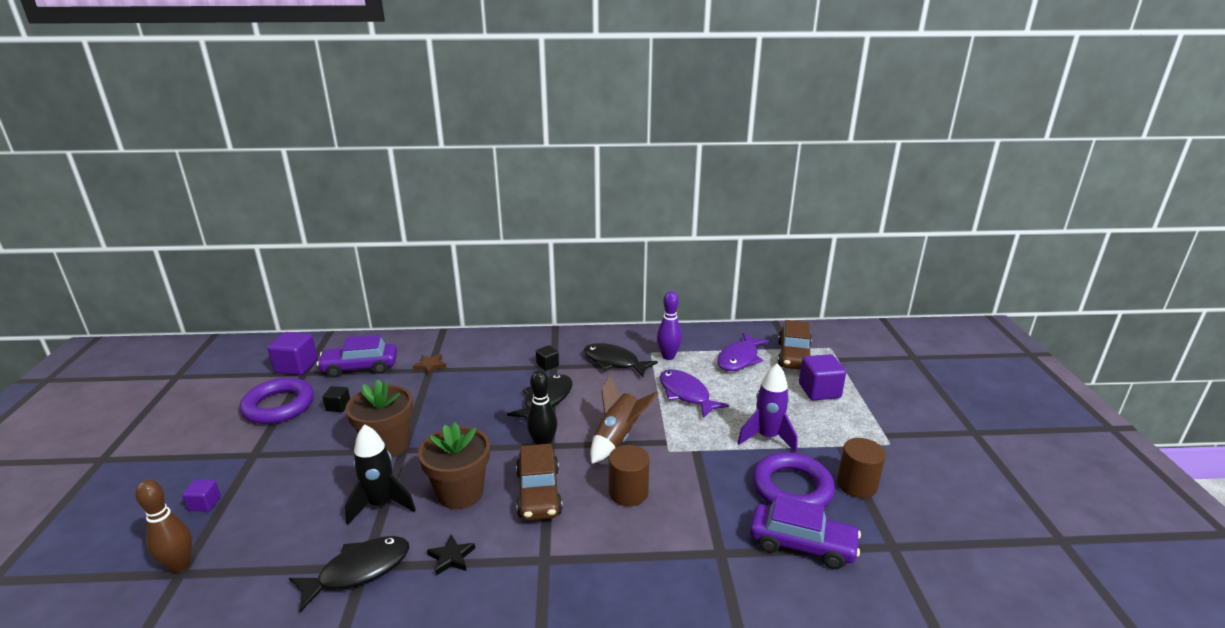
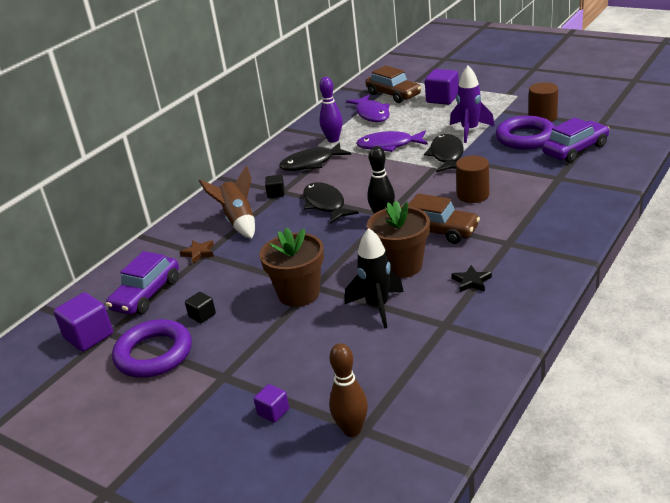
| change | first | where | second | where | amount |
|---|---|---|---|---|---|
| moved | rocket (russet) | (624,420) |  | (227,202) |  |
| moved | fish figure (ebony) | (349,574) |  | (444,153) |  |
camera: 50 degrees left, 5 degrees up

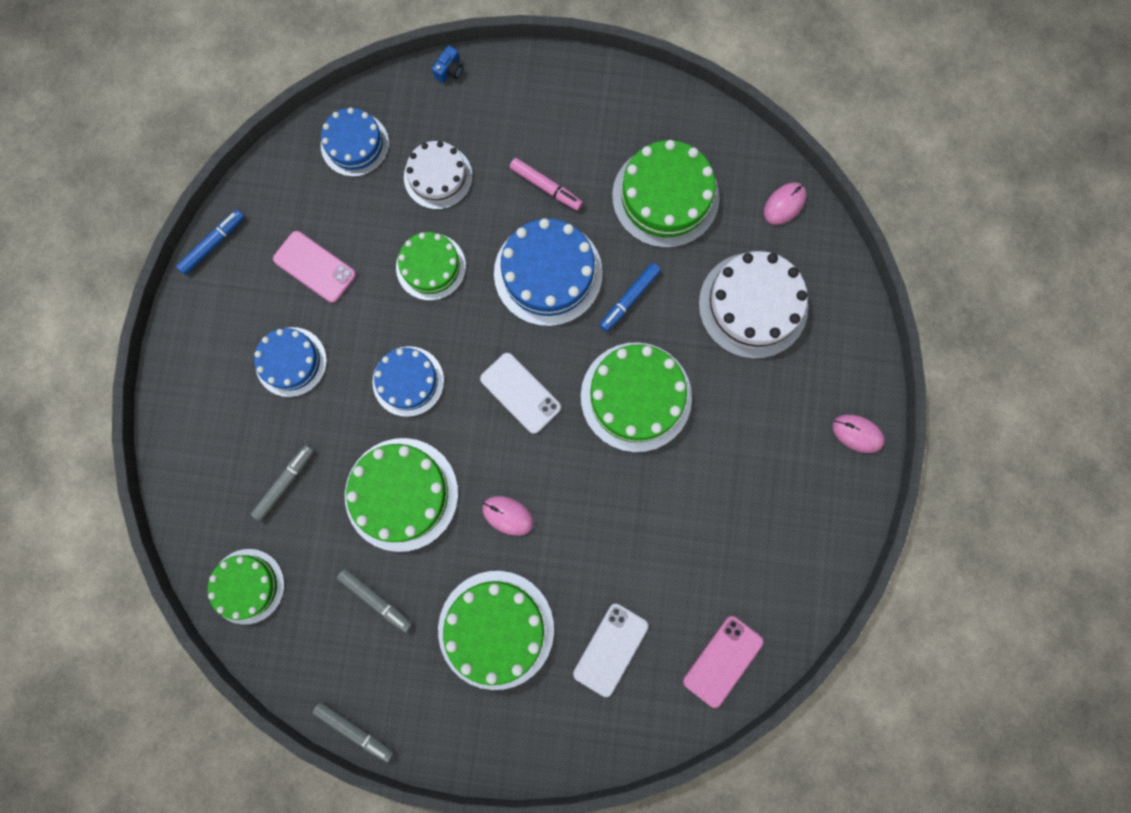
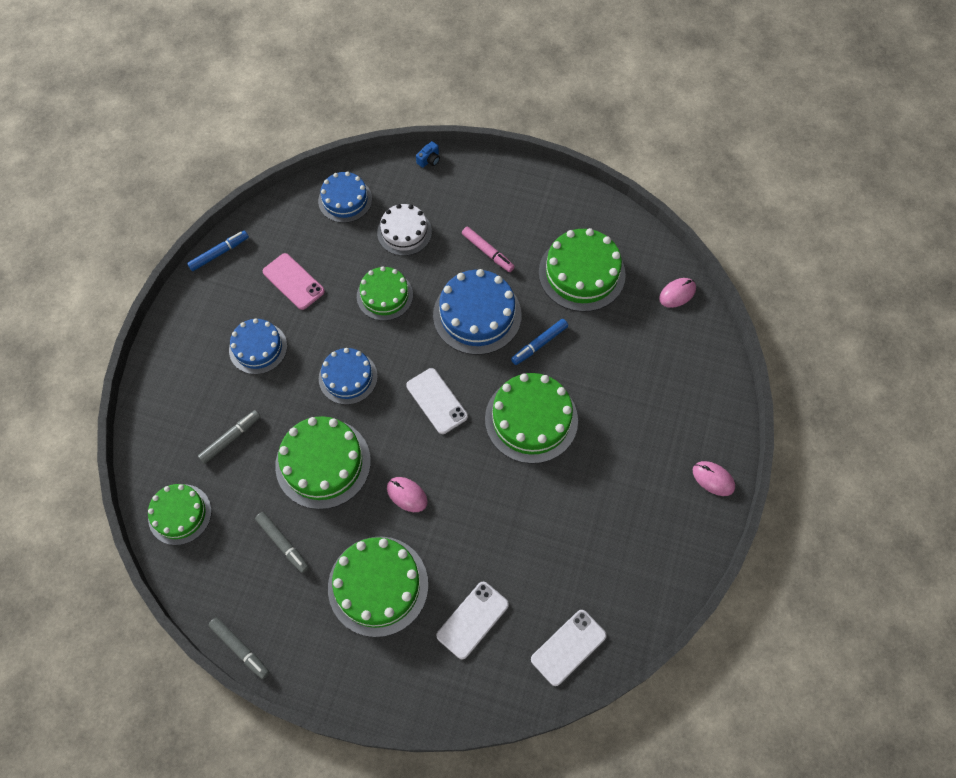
| change | first | where | second | where | amount |
|---|---|---|---|---|---|
| recoloured | phone (pink) | (723,662) | phone (snow-white) | (569,648) |  |
| removed | gateau (snow-white) | (754,305) |  |  |  |
camera: 10 degrees right, 15 degrees down

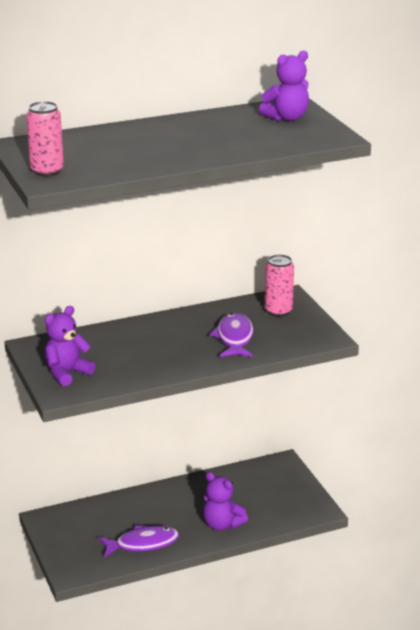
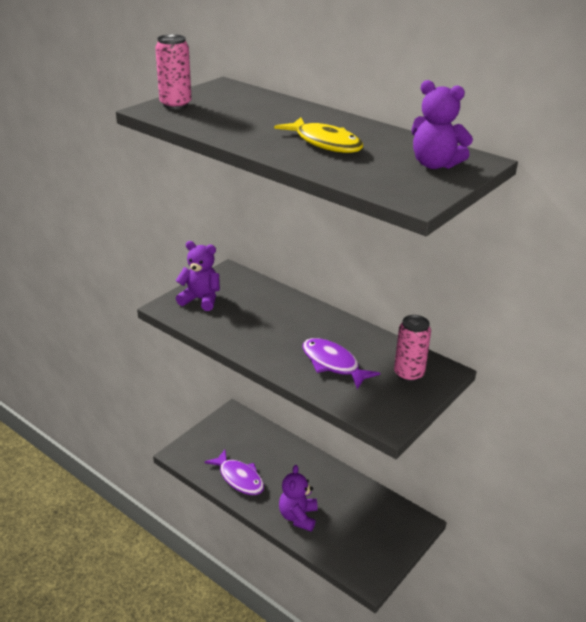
| change | first | where | second | where | amount |
|---|---|---|---|---|---|
| added |  |  | fish figure (yellow) | (318,135) |  |
| turned | fish figure (violet) | (231,335) |  | (341,363) | 105 degrees counterclockwise |
camera: 60 degrees right, 5 degrees up

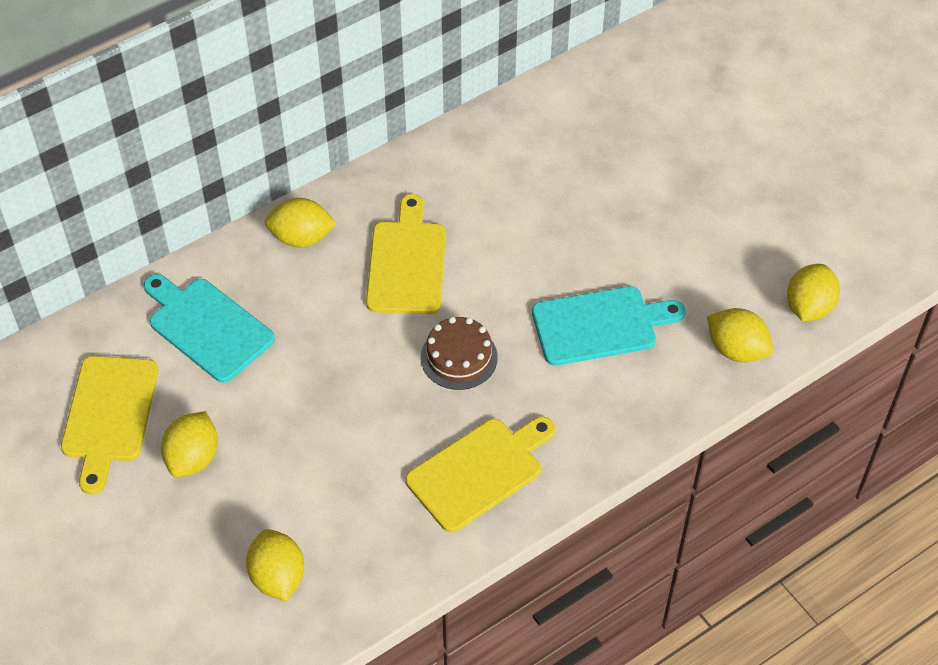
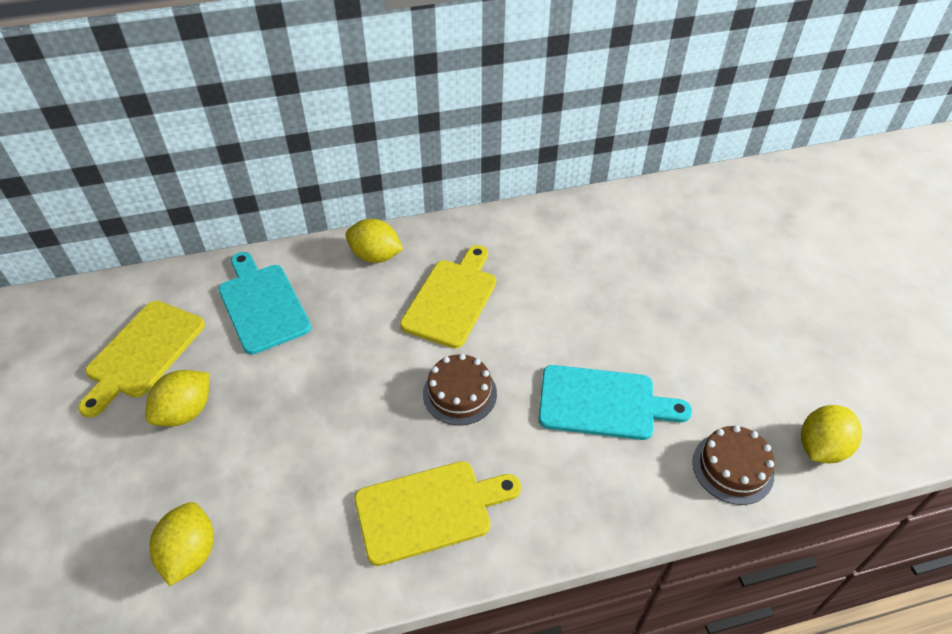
| change | first | where | second | where | amount |
|---|---|---|---|---|---|
| replaced | toy lemon (yellow) | (740,335) | gateau (russet) | (733,465) |  |
camera: 20 degrees right, 5 degrees down

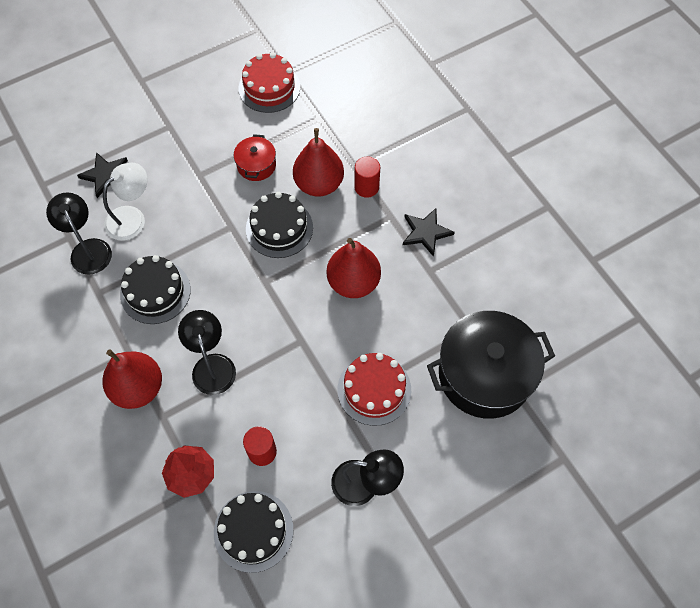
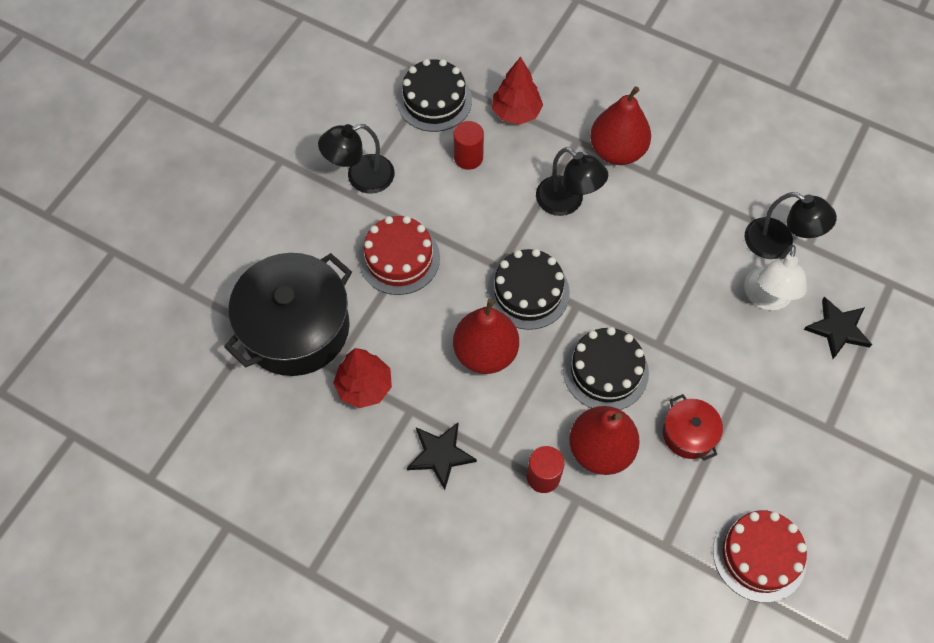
| change | first | where | second | where | amount |
|---|---|---|---|---|---|
| added |  |  | toy tree (red) | (362,378) |  |
| moved | gateau (ebony) | (155,289) |  | (528,289) |  |
camera: 150 degrees right, 0 degrees up

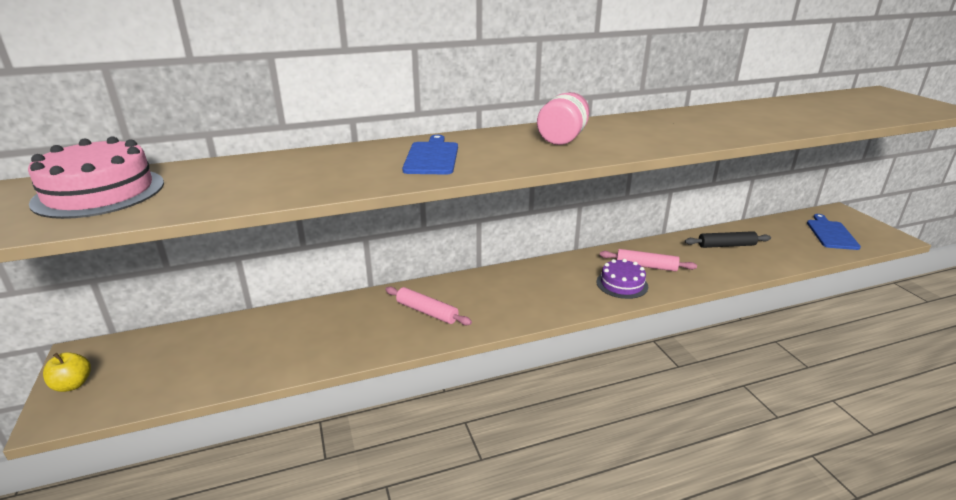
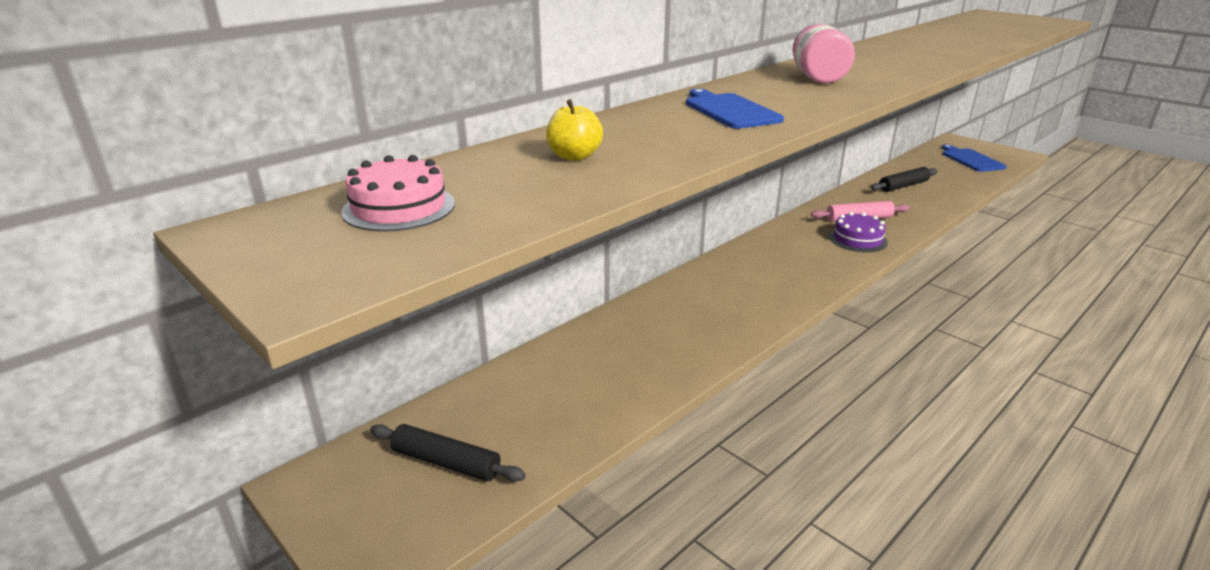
| change | first | where | second | where | amount |
|---|---|---|---|---|---|
| resized | gateau (pink) | (96,177) |  | (398,193) | x0.62 |
| added |  |  | dough roller (ebony) | (448,453) |  |
| moved | apple fruit (yellow) | (67,372) |  | (574,130) |  |
| removed | dough roller (pink) | (428,305) |  |  |  |
camera: 25 degrees left, 0 degrees up

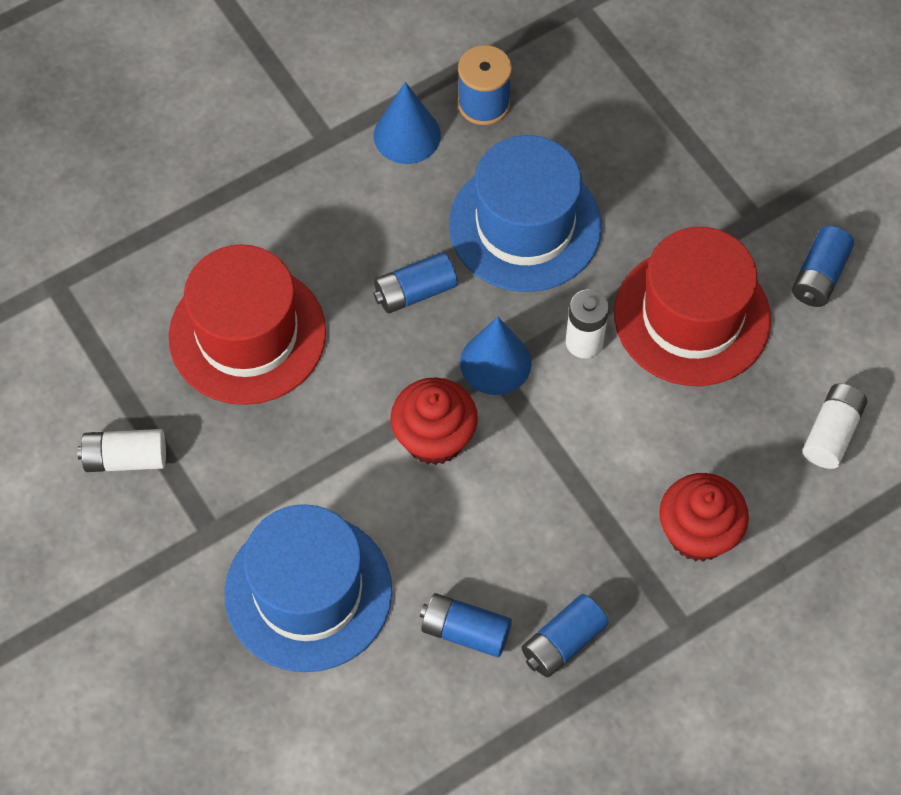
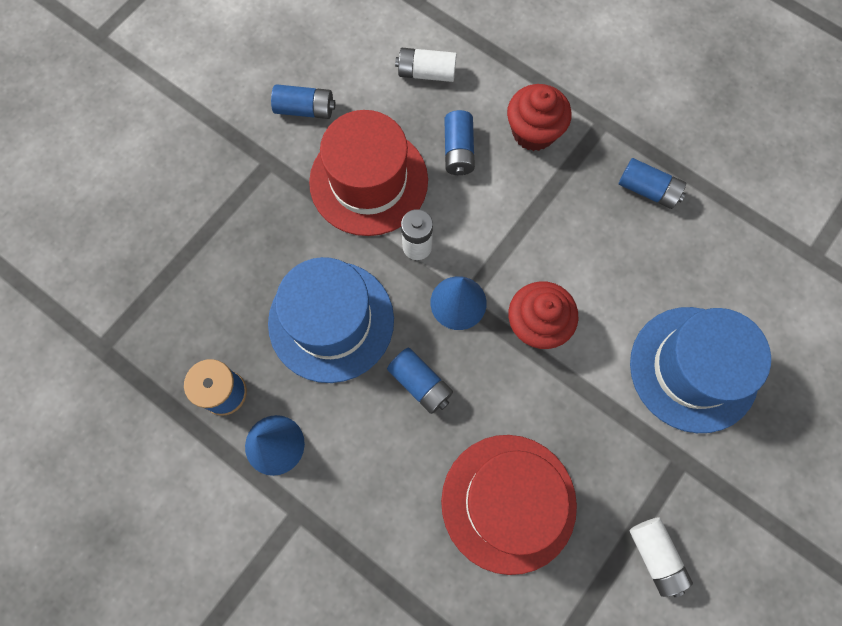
| change | first | where | second | where | amount |
|---|---|---|---|---|---|
| moved | power cell (blue) | (466,625) |  | (460,142) |  |
camera: 110 degrees left, 10 degrees up

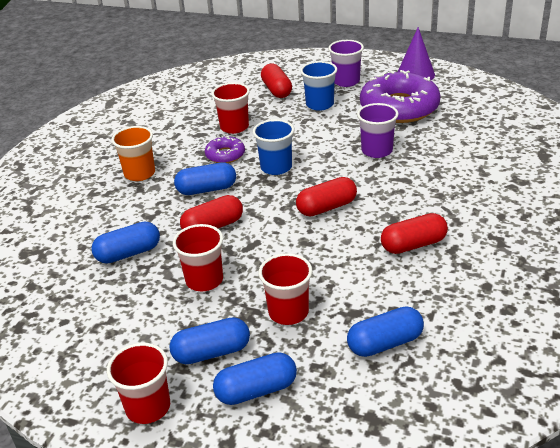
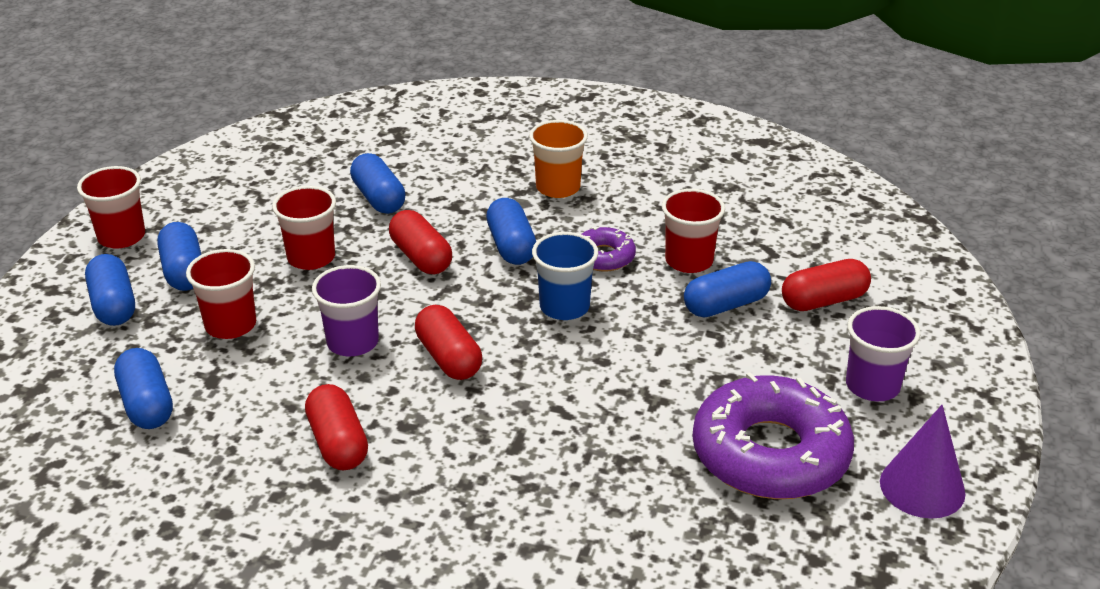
| change | first | where | second | where | amount |
|---|---|---|---|---|---|
| moved | beaker (violet) | (378,130) |  | (346,310) |  |
| added |  |  | capsule (blue) | (727,289) |  |
| removed | beaker (blue) | (318,86) |  |  |  |
camera: 85 degrees right, 0 degrees up

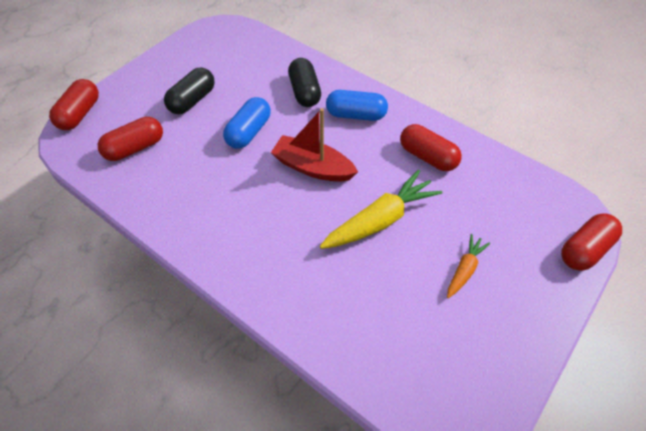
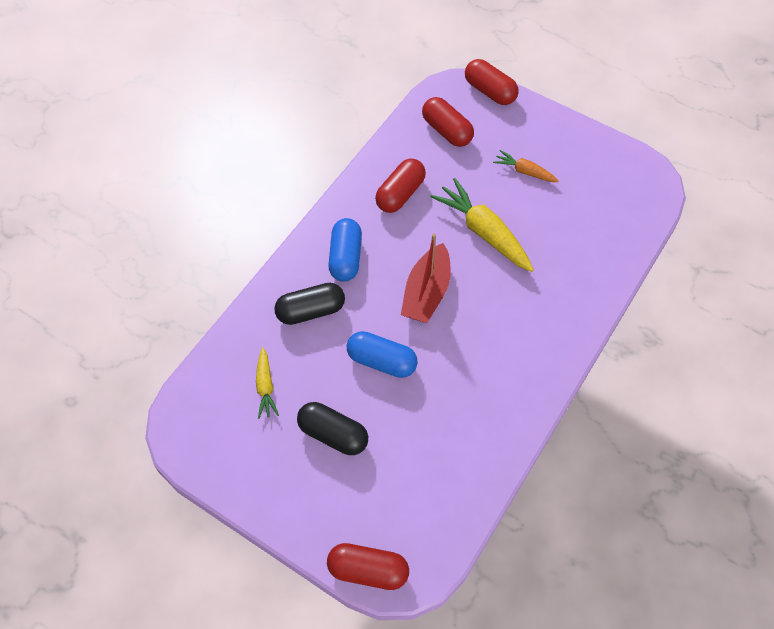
| change | first | where | second | where | amount |
|---|---|---|---|---|---|
| added |  |  | root vegetable (yellow) | (267,383) |  |
| moved | capsule (red) | (130,139) |  | (448,122) |  |
camera: 95 degrees left, 5 degrees up

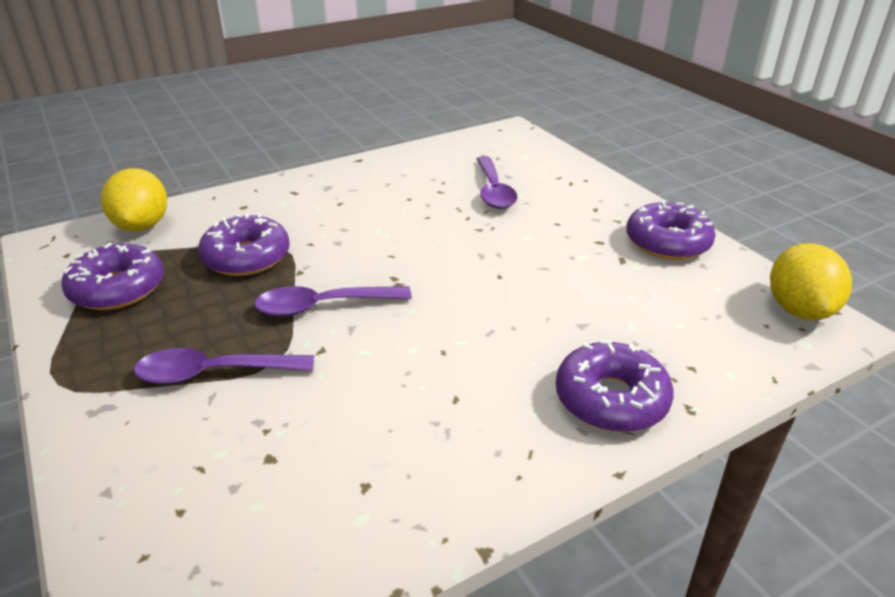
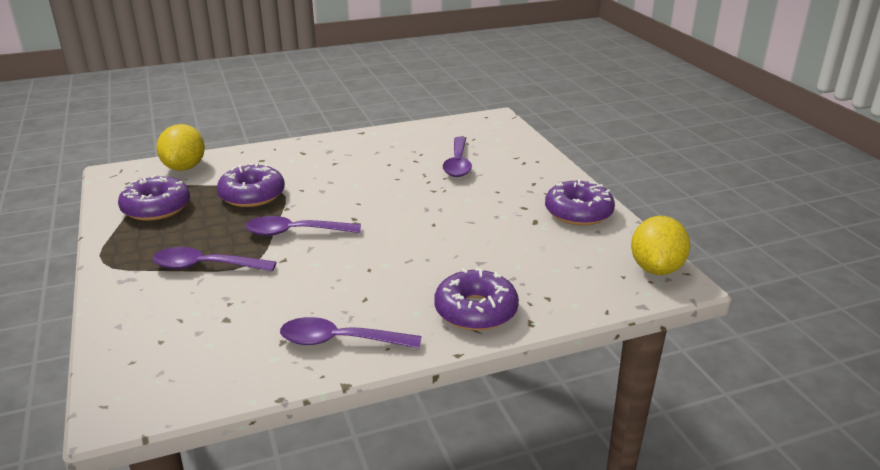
| change | first | where | second | where | amount |
|---|---|---|---|---|---|
| added |  |  | tablespoon (violet) | (351,333) |  |
camera: 10 degrees right, 5 degrees down

